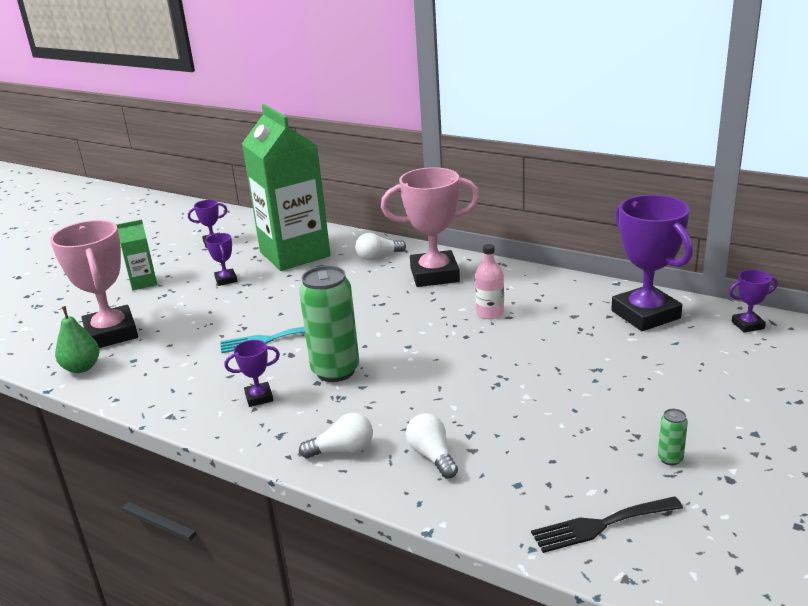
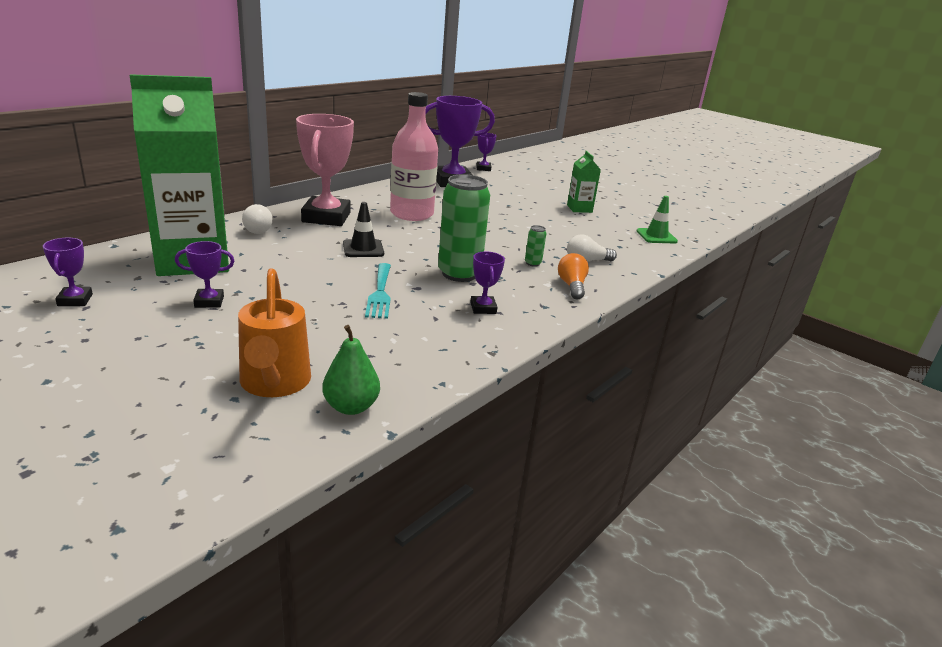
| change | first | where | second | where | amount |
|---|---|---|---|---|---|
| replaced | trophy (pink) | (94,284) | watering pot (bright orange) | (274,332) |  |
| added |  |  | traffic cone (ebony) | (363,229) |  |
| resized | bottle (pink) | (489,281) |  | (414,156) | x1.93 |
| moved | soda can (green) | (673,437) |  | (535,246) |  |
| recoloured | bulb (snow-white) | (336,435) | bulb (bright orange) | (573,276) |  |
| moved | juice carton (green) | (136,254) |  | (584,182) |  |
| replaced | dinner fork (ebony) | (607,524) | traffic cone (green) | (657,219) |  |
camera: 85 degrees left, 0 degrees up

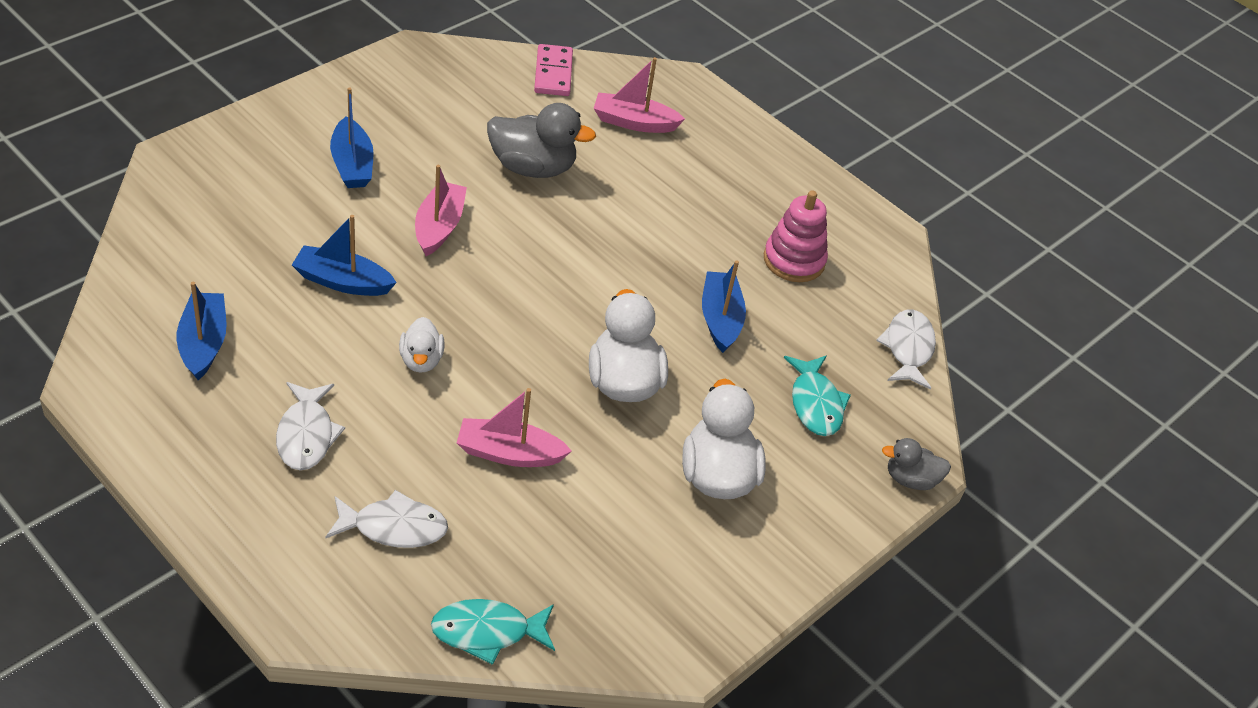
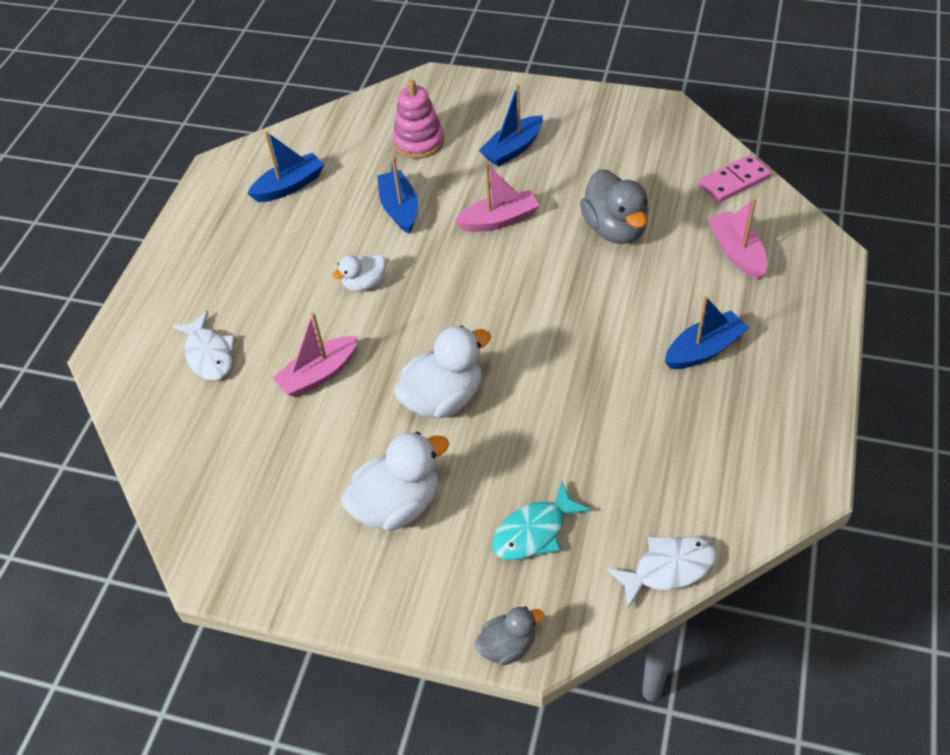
| change | first | where | second | where | amount |
|---|---|---|---|---|---|
| turned | sailboat (pink) | (514,427) |  | (315,354) | 105 degrees counterclockwise |
| moved | stacking rings (pink) | (796,236) |  | (418,119) |  |
| turned | rubber duck (grey) | (916,464) |  | (509,635) | 90 degrees clockwise |
| moved | sailboat (blue) | (724,306) |  | (707,332) |  |
| removed | fish figure (snow-white) | (310,426) |  |  |  |
| removed | fish figure (aqua) | (493,632) |  |  |  |
camera: 70 degrees right, 5 degrees up

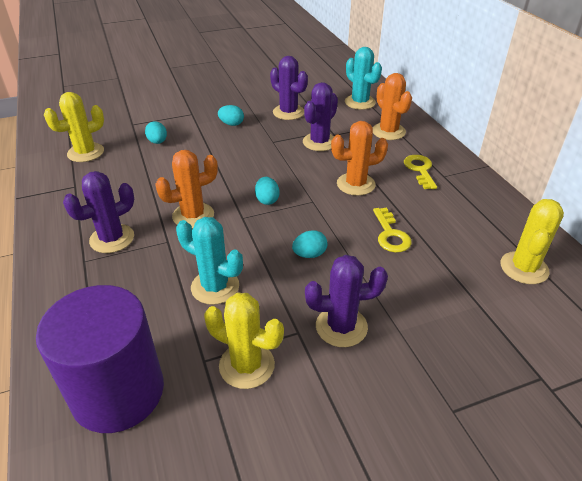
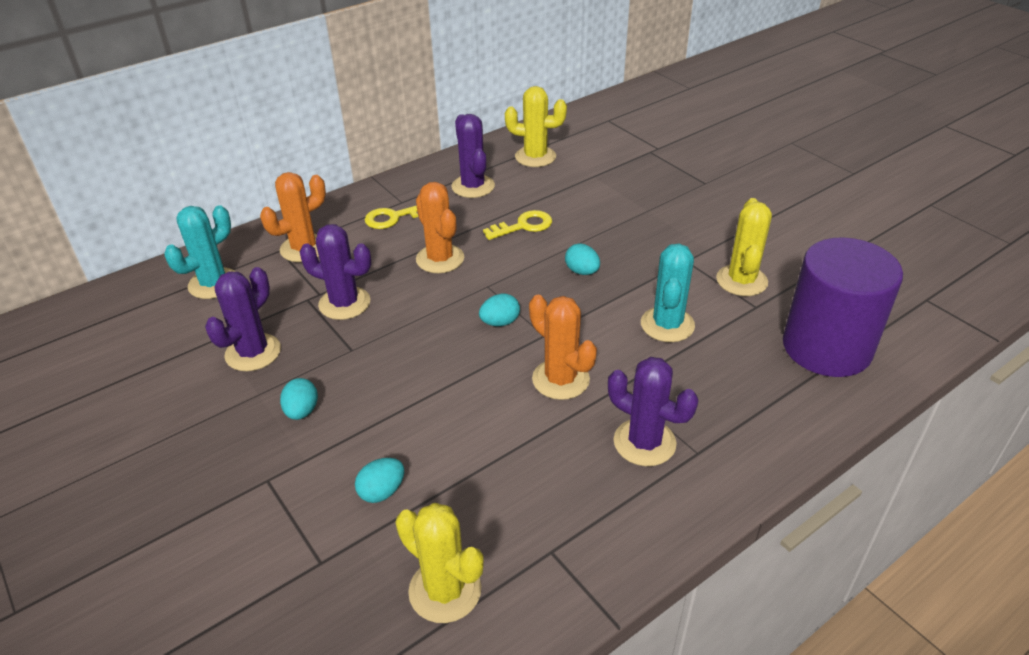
| change | first | where | second | where | amount |
|---|---|---|---|---|---|
| moved | cactus (violet) | (346,301) |  | (473,156) |  |
camera: 105 degrees left, 0 degrees up

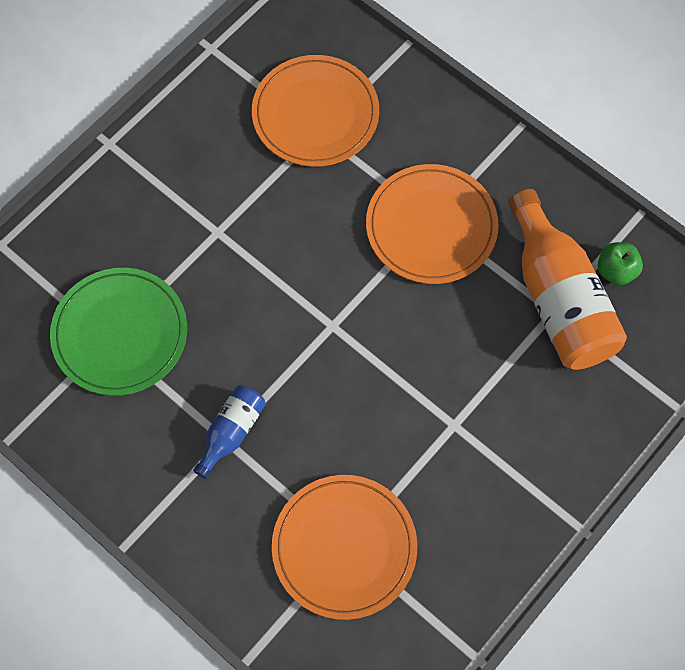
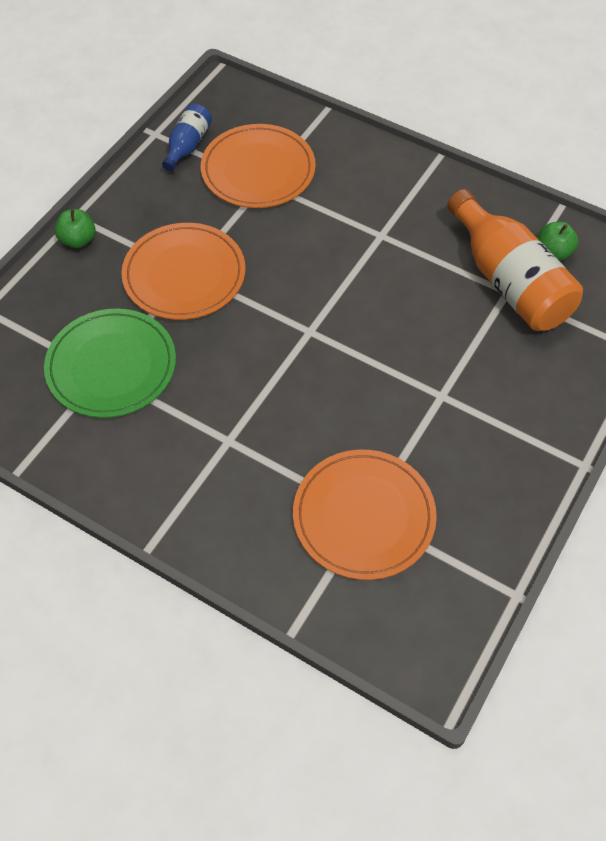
| change | first | where | second | where | amount |
|---|---|---|---|---|---|
| added |  |  | apple fruit (green) | (75,228) |  |
| moved | dinner plate (bright orange) | (432,224) |  | (183,271) |  |
| moved | bottle (blue) | (229,432) |  | (187,137) |  |
camera: 10 degrees left, 10 degrees down

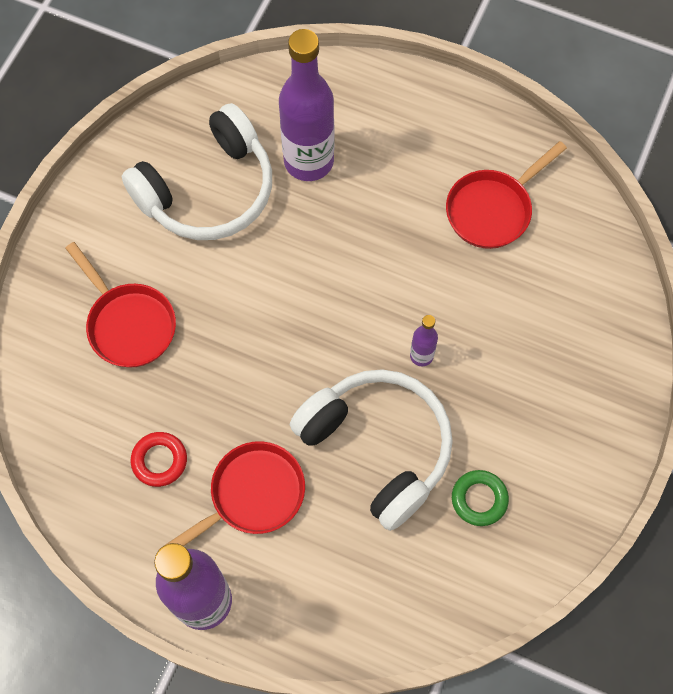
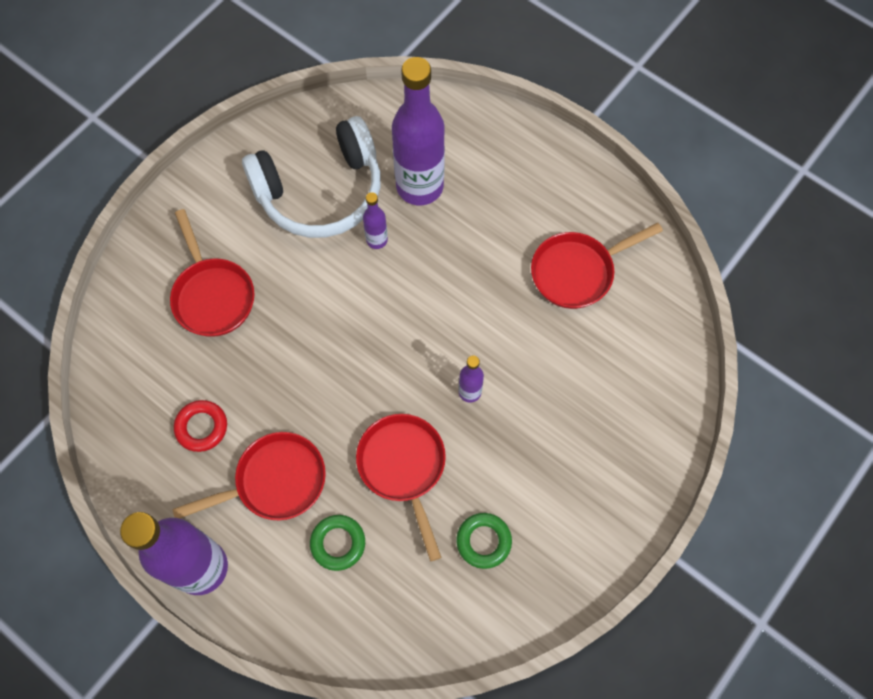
| change | first | where | second | where | amount |
|---|---|---|---|---|---|
| added |  |  | ring (green) | (337,543) |  |
| replaced | headphones (snow-white) | (371,450) | skillet (red) | (401,487) |  |
| added |  |  | bottle (violet) | (375,220) |  |
camera: 15 degrees right, 0 degrees up

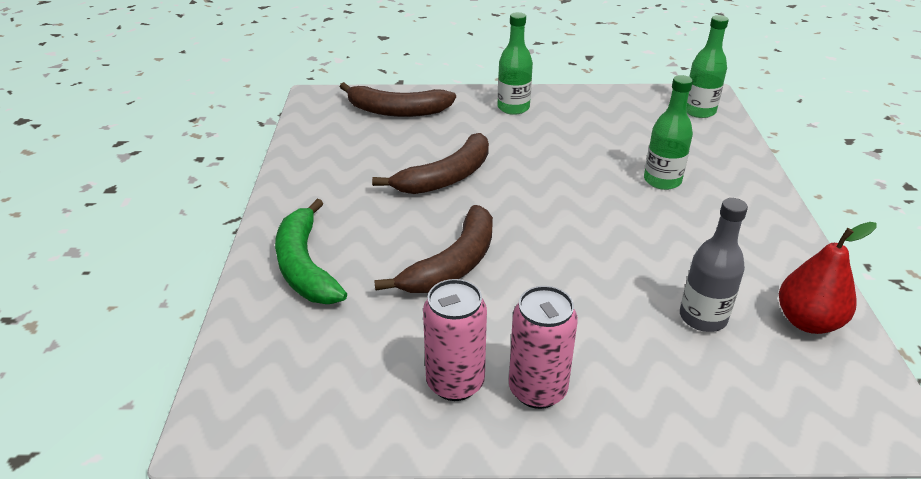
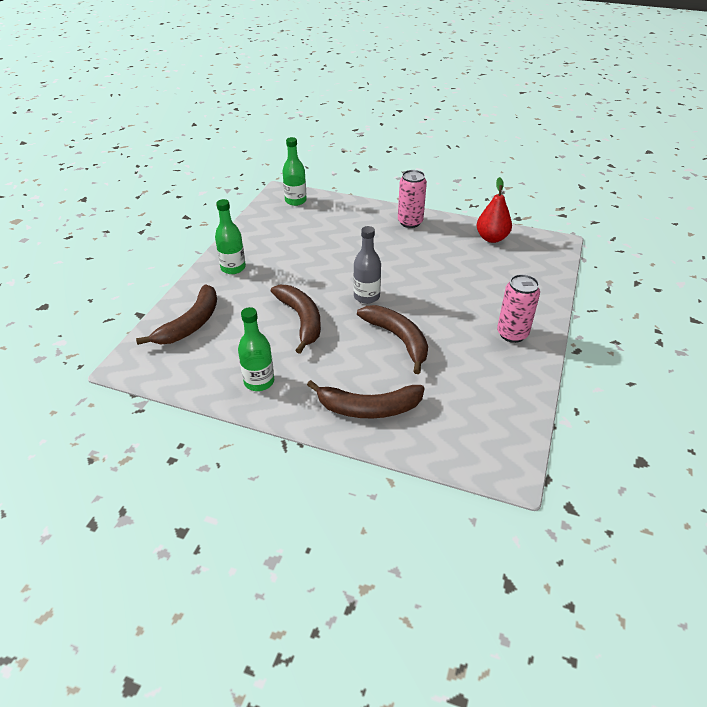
| change | first | where | second | where | amount |
|---|---|---|---|---|---|
| moved | bottle (green) | (668,132) |  | (256,349) |  |
| recoloured | banana (green) | (311,251) | banana (russet) | (366,399) |  |
| moved | bottle (grey) | (714,265) |  | (367,265) |  |
| moved | soda can (pink) | (455,340) |  | (412,199) |  |
camera: 70 degrees left, 5 degrees up

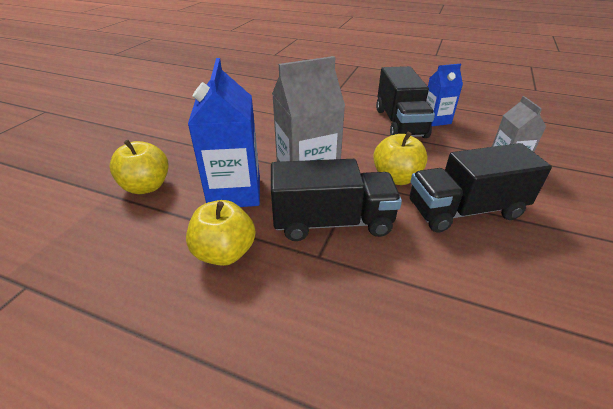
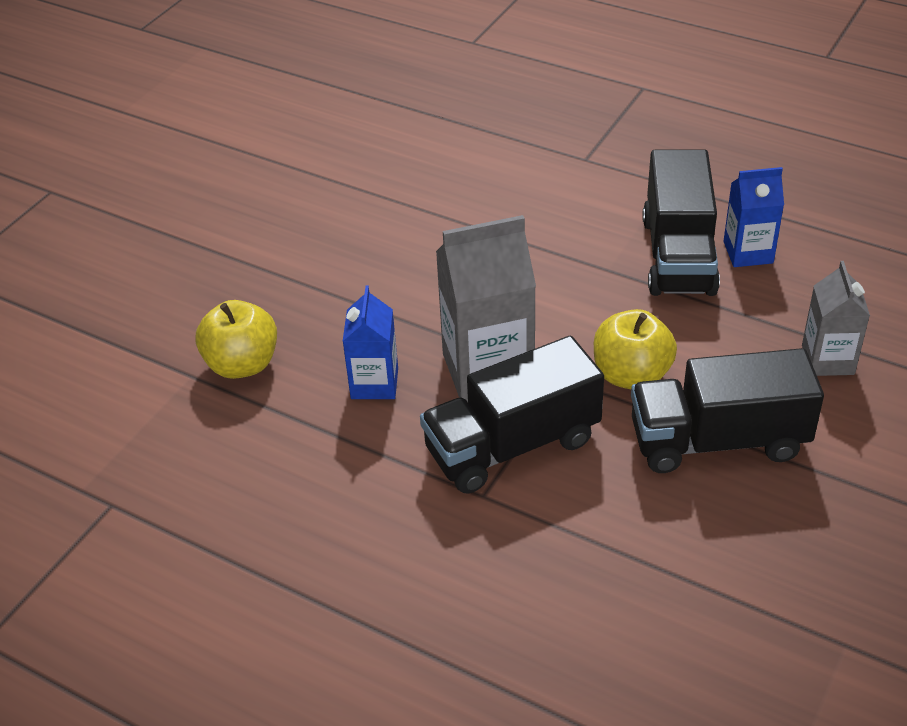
| change | first | where | second | where | amount |
|---|---|---|---|---|---|
| resized | juice carton (blue) | (224,132) |  | (370,342) | x0.59 |
| turned | truck (ebony) | (336,200) |  | (512,415) | 150 degrees clockwise |
| removed | apple fruit (yellow) | (221,233) |  |  |  |
camera: 10 degrees right, 5 degrees up

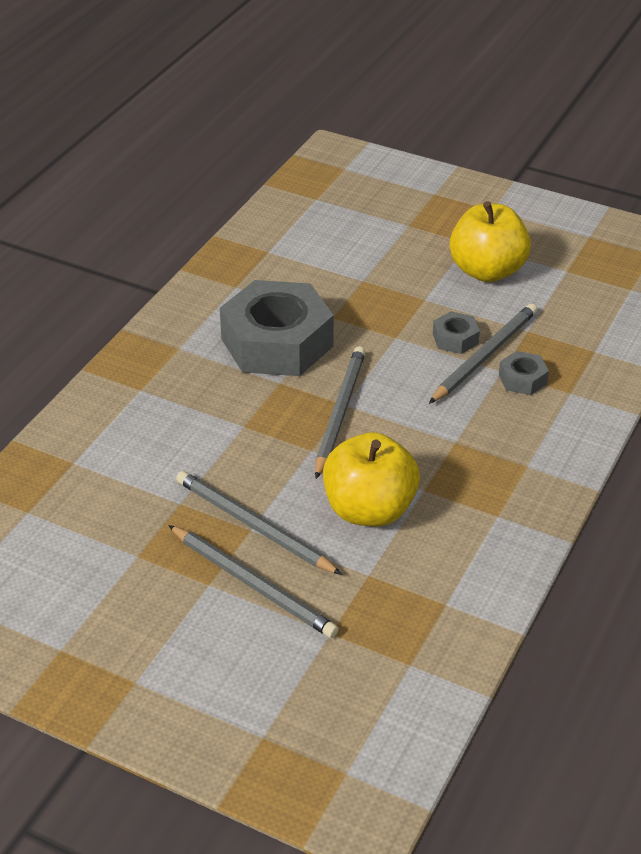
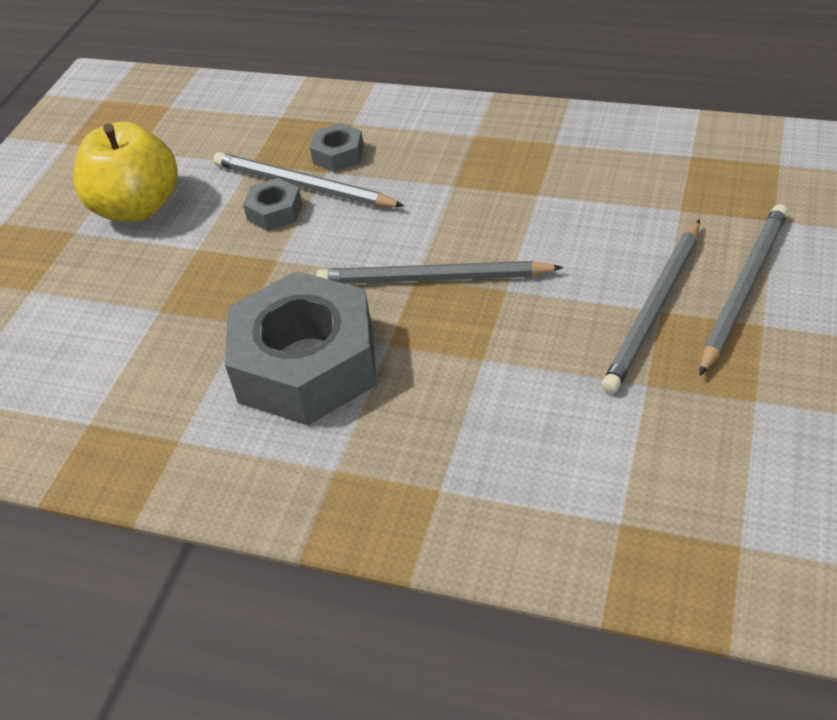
| change | first | where | second | where | amount |
|---|---|---|---|---|---|
| removed | apple fruit (yellow) | (371,479) |  |  |  |
camera: 95 degrees left, 5 degrees up

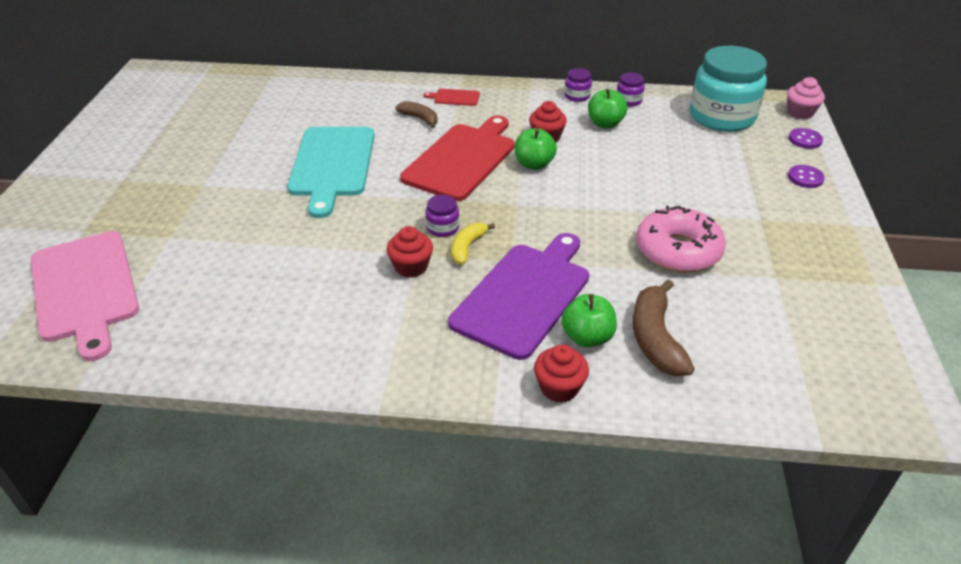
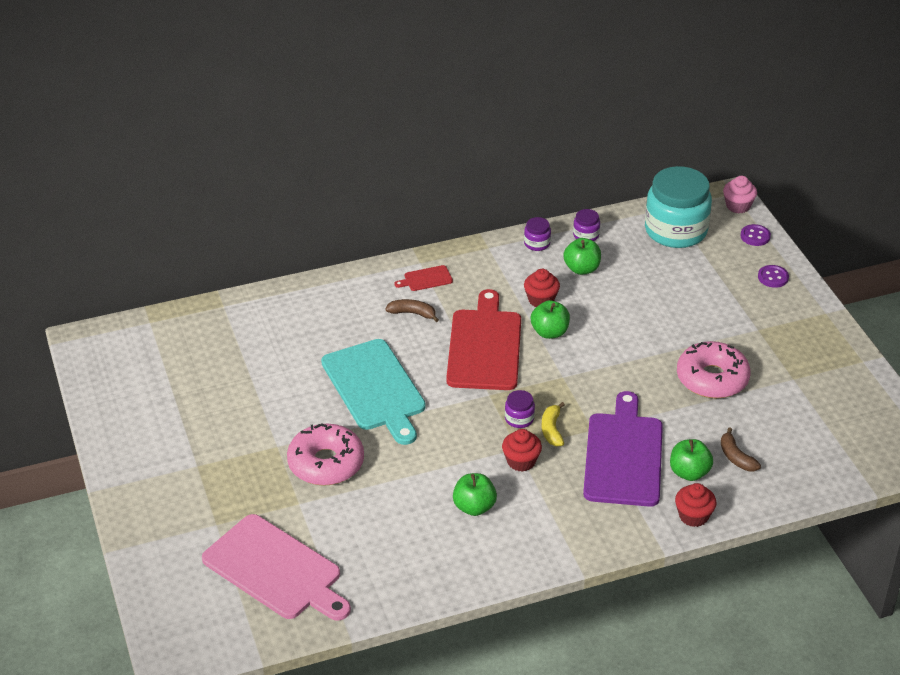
| change | first | where | second | where | amount |
|---|---|---|---|---|---|
| added |  |  | donut (pink) | (325,454) |  |
| added |  |  | apple fruit (green) | (475,494) |  |
| resized | banana (russet) | (663,327) |  | (741,449) | x0.60 |
camera: 25 degrees left, 0 degrees up

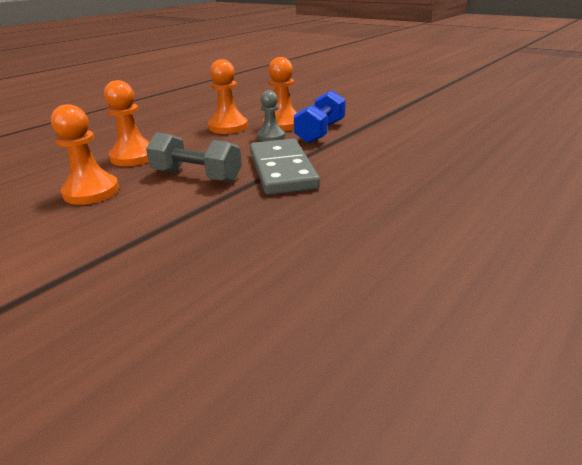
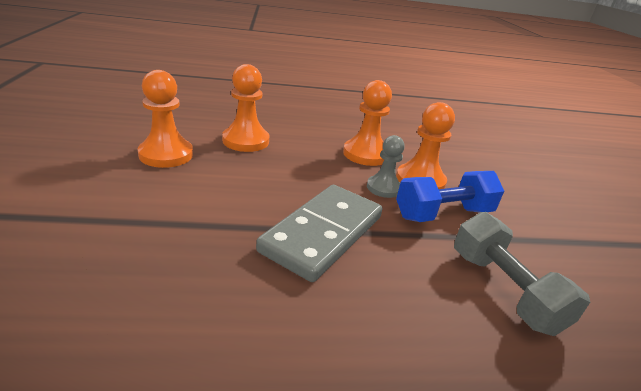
| change | first | where | second | where | amount |
|---|---|---|---|---|---|
| moved | free weight (grey) | (194,157) |  | (522,274) |  |
camera: 40 degrees right, 0 degrees up

